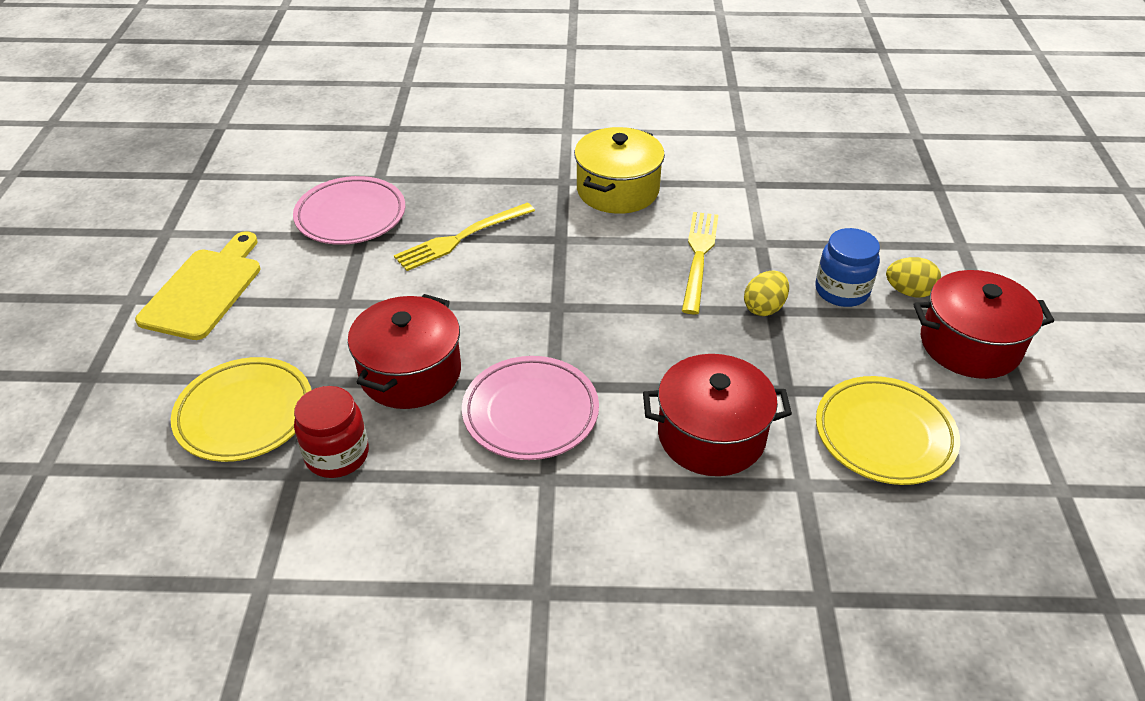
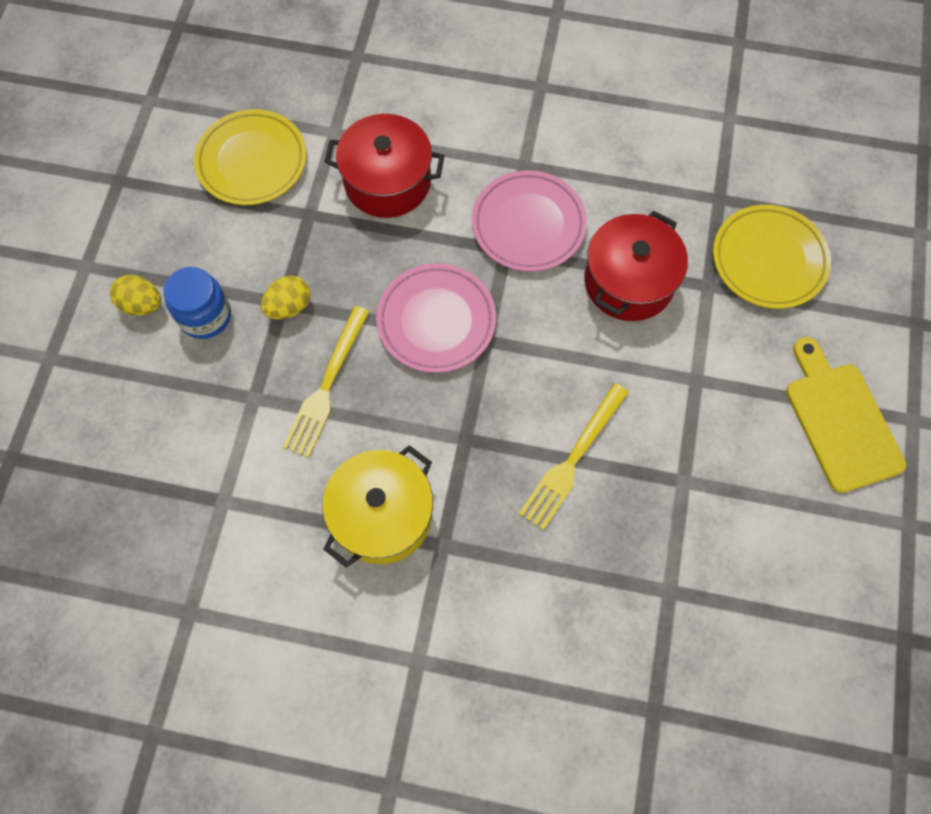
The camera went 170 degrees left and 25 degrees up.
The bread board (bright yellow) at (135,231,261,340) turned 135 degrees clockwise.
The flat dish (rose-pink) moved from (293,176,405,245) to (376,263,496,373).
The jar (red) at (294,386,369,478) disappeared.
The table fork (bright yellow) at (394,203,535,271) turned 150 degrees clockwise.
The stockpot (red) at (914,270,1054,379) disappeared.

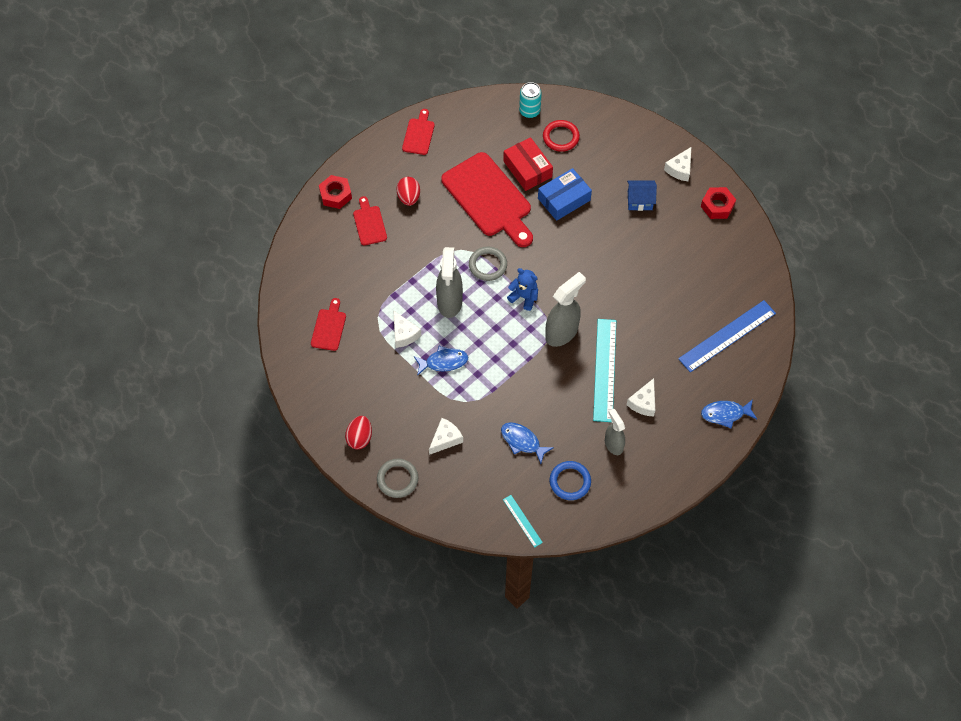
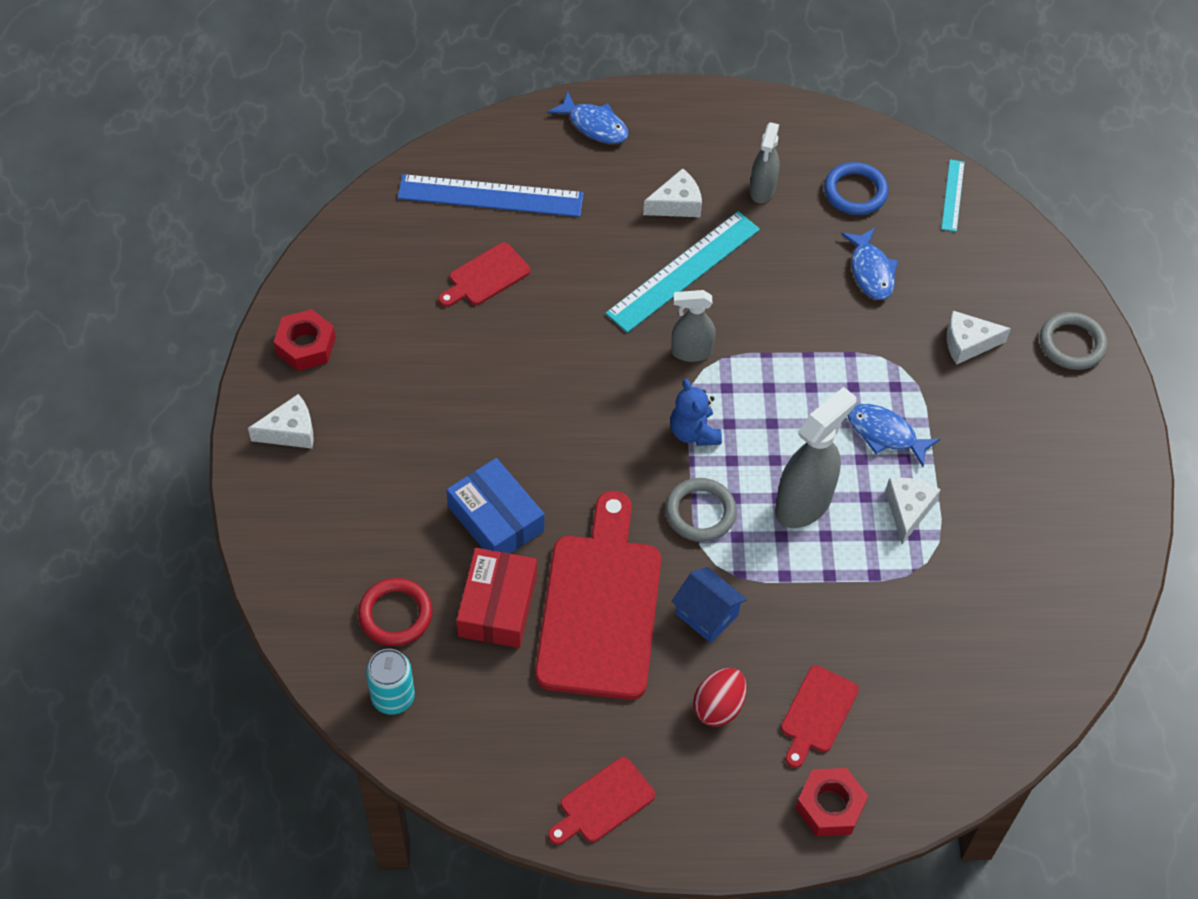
The camera went 140 degrees left and 5 degrees down.
The bread board (red) moved from (311,298,346,351) to (438,242,530,307).
The toy egg (red) at (345,416,372,449) disappeared.
The package (royal blue) at (538,168,592,221) turned 45 degrees clockwise.
The spray cleaner (gray) at (545,272,586,347) changed to 0.62 times the size.
The toy house (royal blue) moved from (627,180,657,211) to (672,567,747,643).

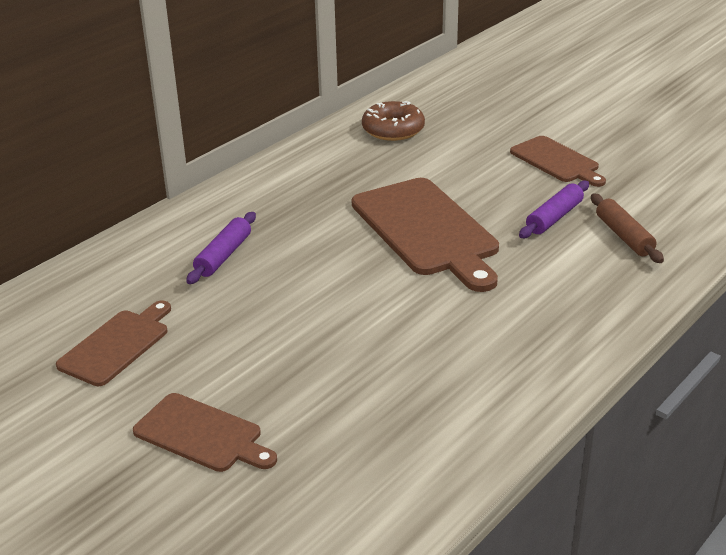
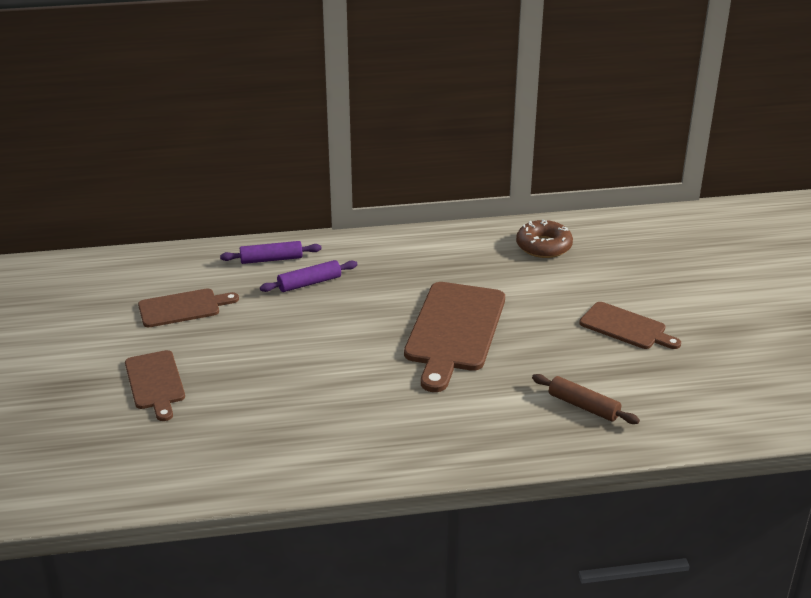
The camera went 40 degrees right and 0 degrees up.
The bread board (dark brown) at (510,136,606,187) turned 60 degrees counterclockwise.
The dough roller (purple) moved from (519,180,589,238) to (220,241,322,264).
The dough roller (dark brown) at (591,194,664,263) turned 75 degrees counterclockwise.

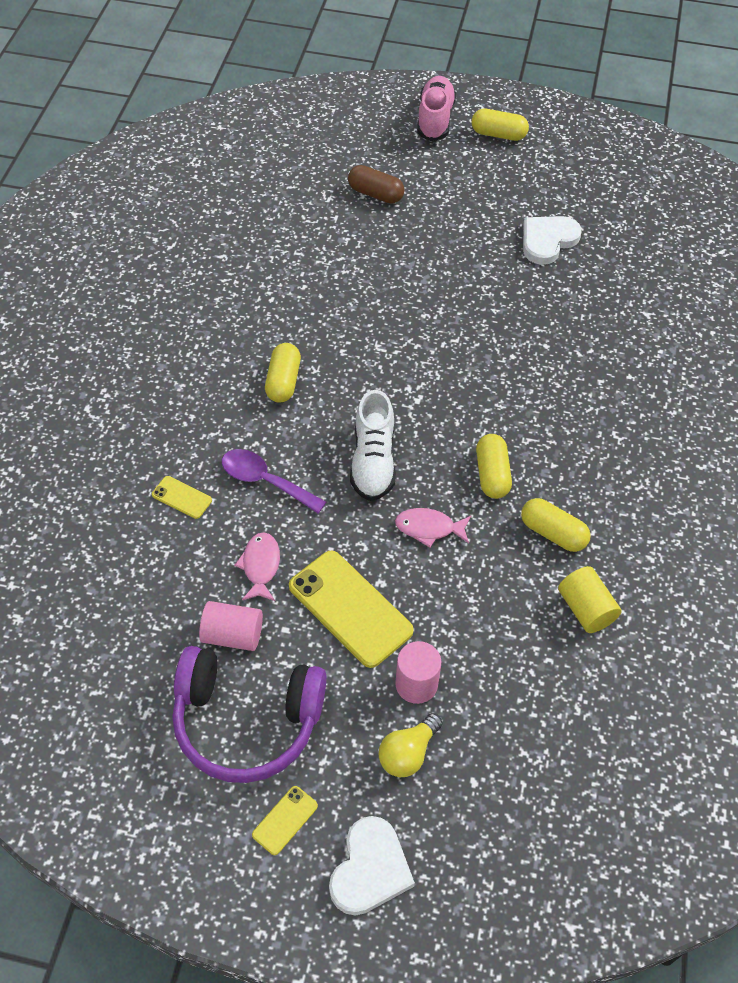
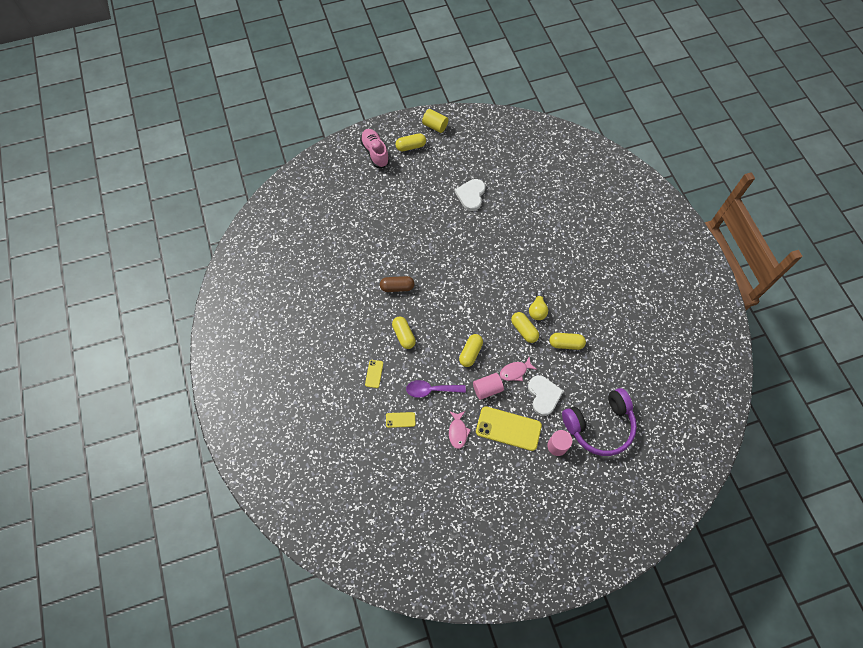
The camera went 30 degrees left and 10 degrees up.
The over-ear headphones (purple) moved from (173,646,327,783) to (562,388,637,456).
The cylinder shape (rose-pink) moved from (199,601,263,651) to (473,373,504,400).
The fish figure (rose-pink) at (234,532,280,601) turned 150 degrees counterclockwise.
The smartphone (bright yellow) moved from (252,786,318,855) to (365,360,383,388).
The heart shape (pure white) moved from (329,816,415,916) to (528,375,563,416).
The pill shape (dark brown) moved from (348,165,404,204) to (380,276,414,292).
The lace-up shoe (pure white) at (350,390,396,501) was replaced by the pill shape (bright yellow) at (459,334,483,367).
The light bulb (bright yellow) moved from (378,713,443,777) to (529,291,548,320).
The cylinder shape (bright yellow) moved from (558,566,621,633) to (422,109,448,133).

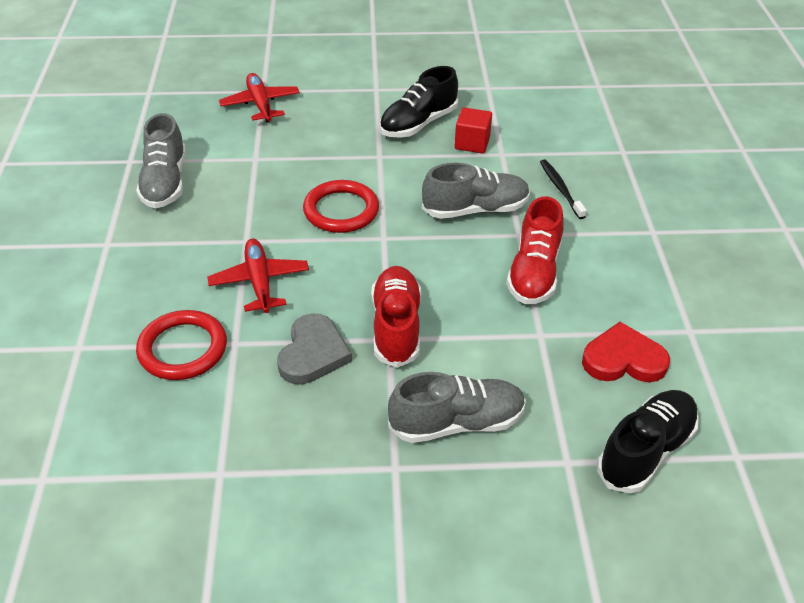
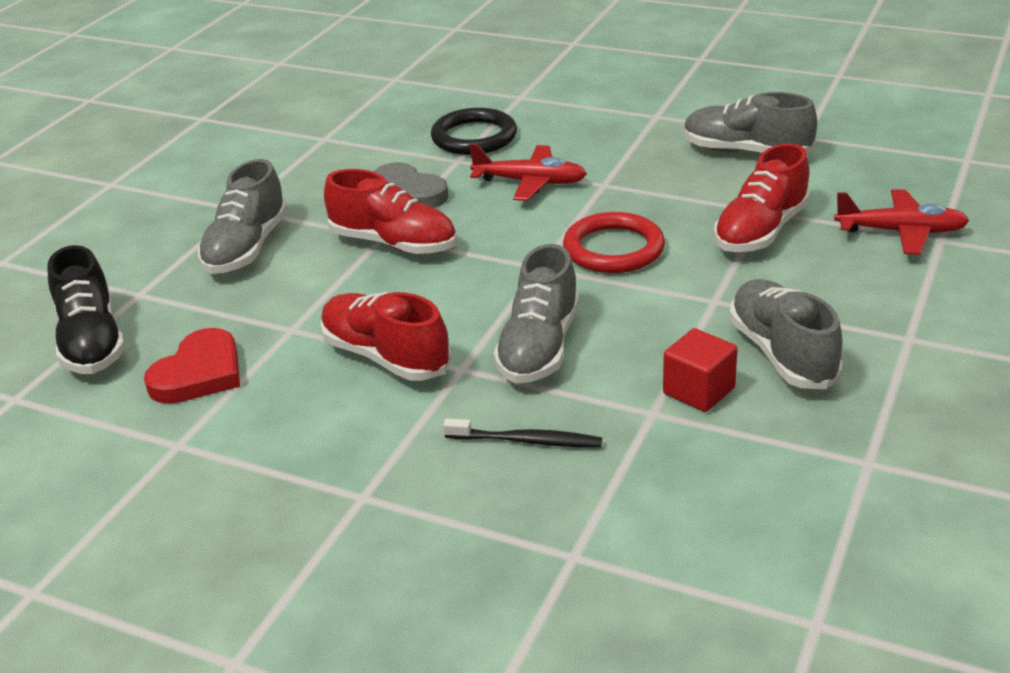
The camera went 120 degrees right and 10 degrees down.
The ring (red) at (136,310,227,380) became the ring (ebony) at (431,108,517,155).
The lace-up shoe (ebony) at (379,66,458,138) became the lace-up shoe (gray) at (729,279,843,389).
The lace-up shoe (red) at (714,143,810,252) appeared.

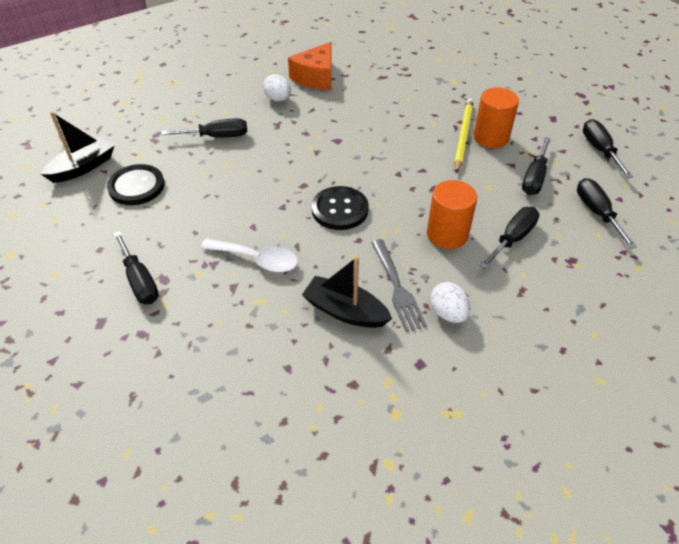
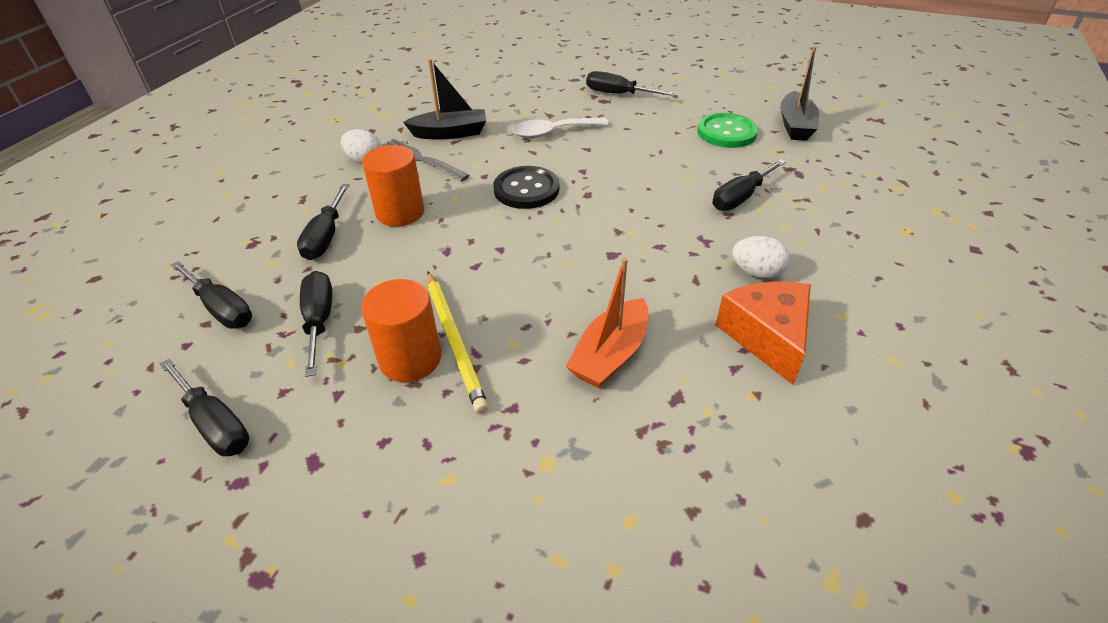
The camera went 145 degrees right and 5 degrees down.
The button (ebony) at (107,164,164,205) became the button (emerald) at (697,113,758,148).
The toy boat (bright orange) at (566,258,649,388) appeared.

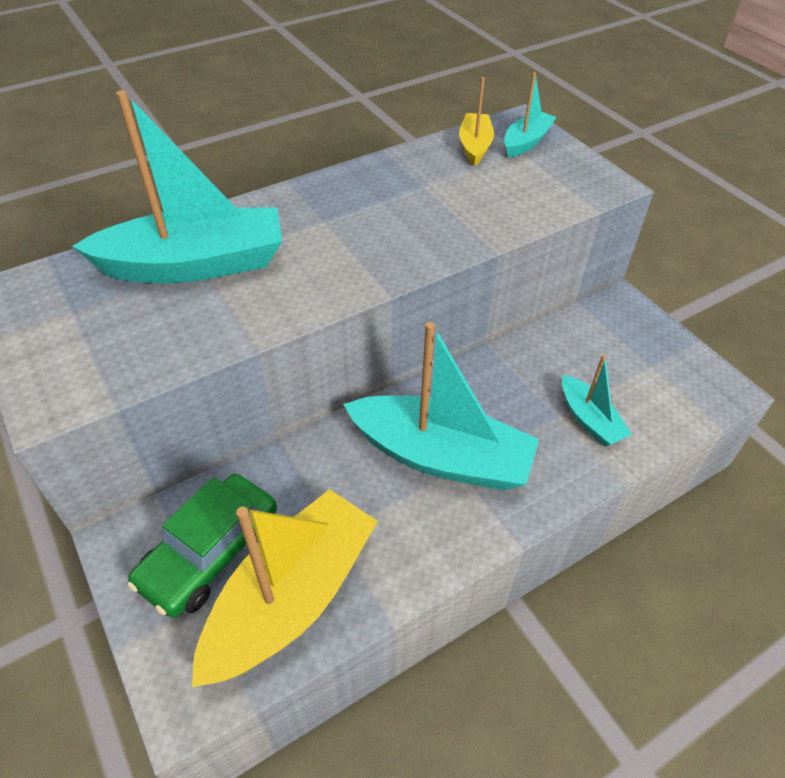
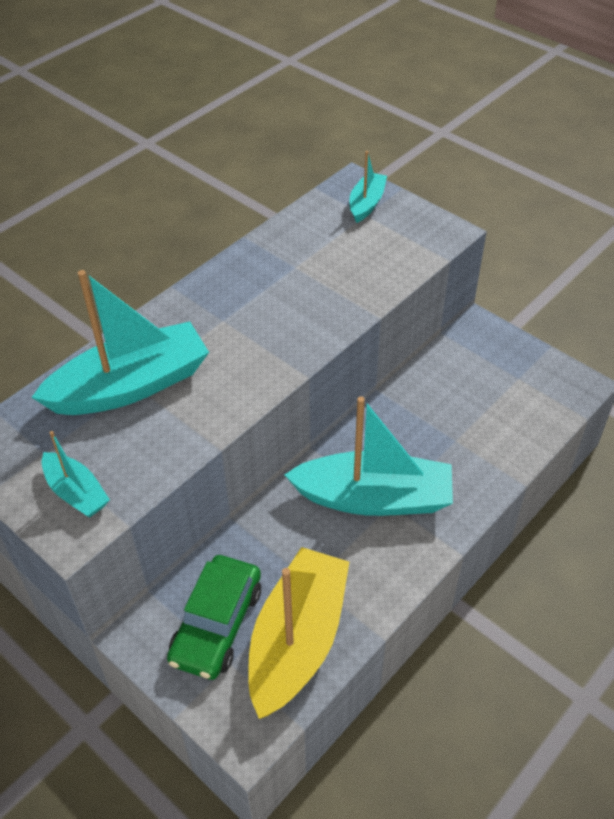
The camera went 15 degrees left and 0 degrees up.
The toy boat (bright yellow) at (459,77,494,166) disappeared.
The toy boat (aqua) moved from (562,354,632,446) to (42,431,110,518).

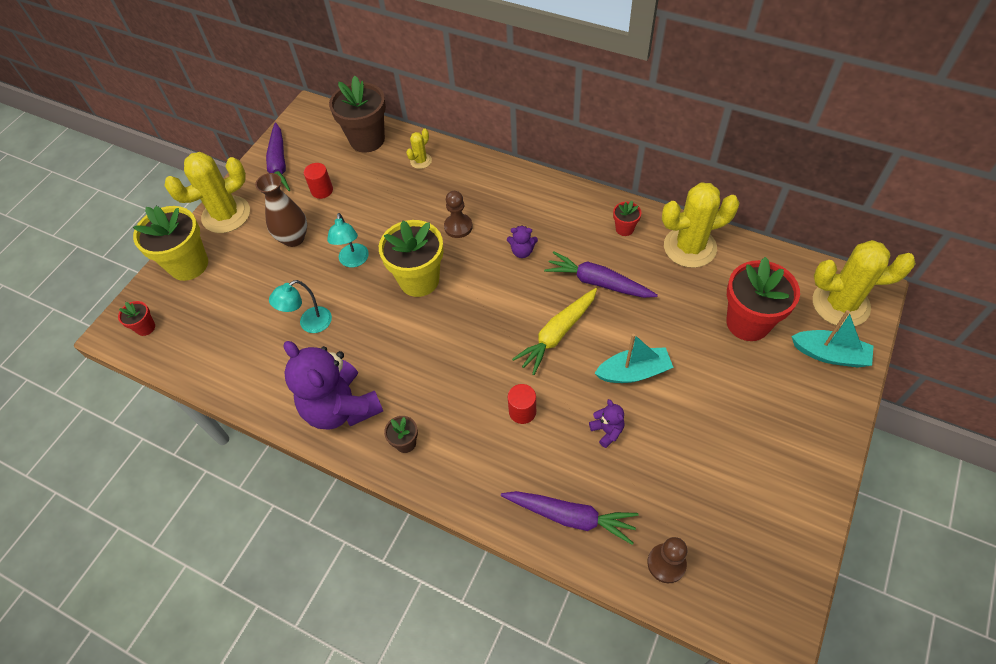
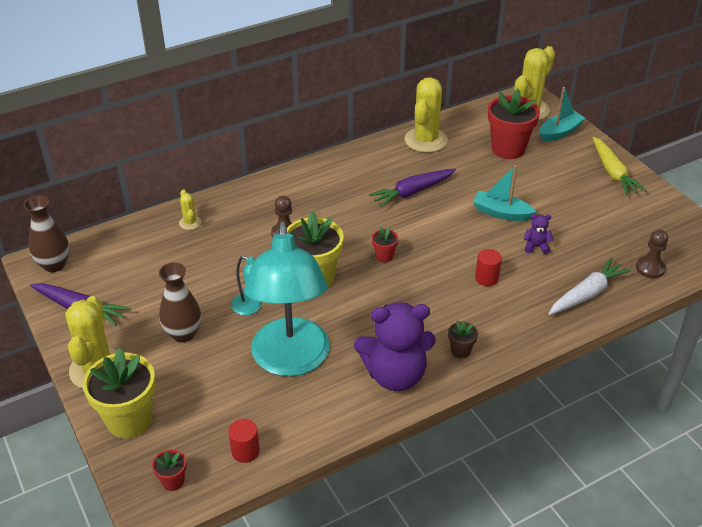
The camera went 60 degrees left and 15 degrees down.
The reading lamp (aqua) at (269,280,332,333) changed to 2.42 times the size.
The cylinder shape (red) moved from (304,163,333,199) to (229,419,260,463).
The potted plant (dark brown) at (329,76,386,153) disappeared.
The toy carrot (purple) at (501,491,639,545) became the toy carrot (pure white) at (549,257,631,315).
The teddy bear (purple) at (507,225,538,258) disappeared.
The toy carrot (bright yellow) moved from (512,288,597,375) to (592,137,647,195).
The toy boat (aqua) at (594,334,674,383) turned 90 degrees counterclockwise.
The potted plant (red) moved from (613,201,642,236) to (372,227,398,262).
The vase (dark brown) at (23,195,70,272) appeared.

